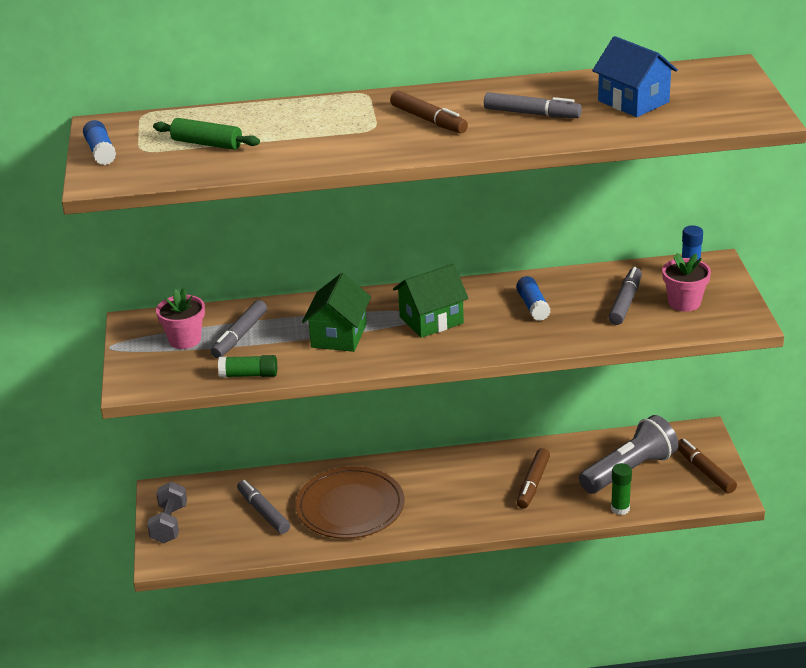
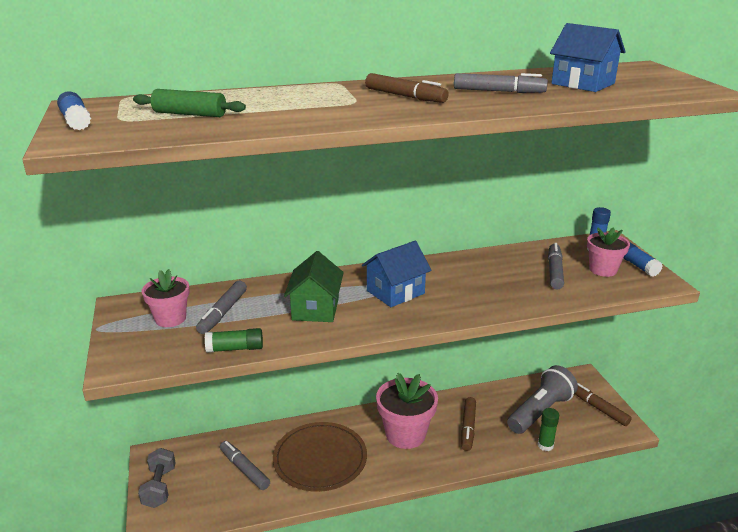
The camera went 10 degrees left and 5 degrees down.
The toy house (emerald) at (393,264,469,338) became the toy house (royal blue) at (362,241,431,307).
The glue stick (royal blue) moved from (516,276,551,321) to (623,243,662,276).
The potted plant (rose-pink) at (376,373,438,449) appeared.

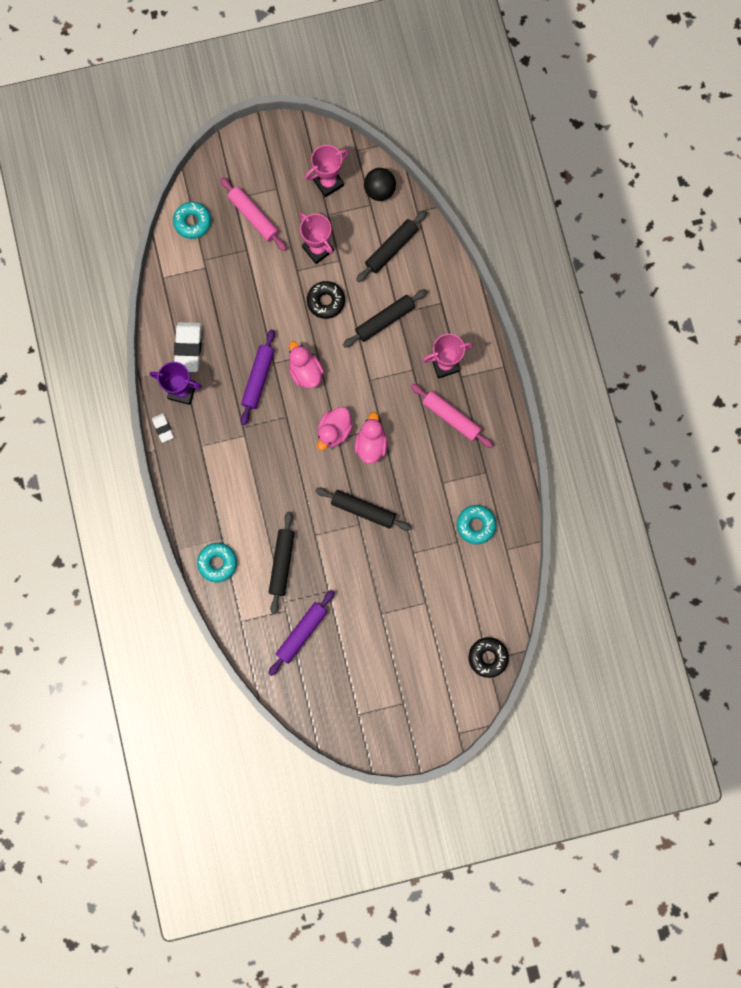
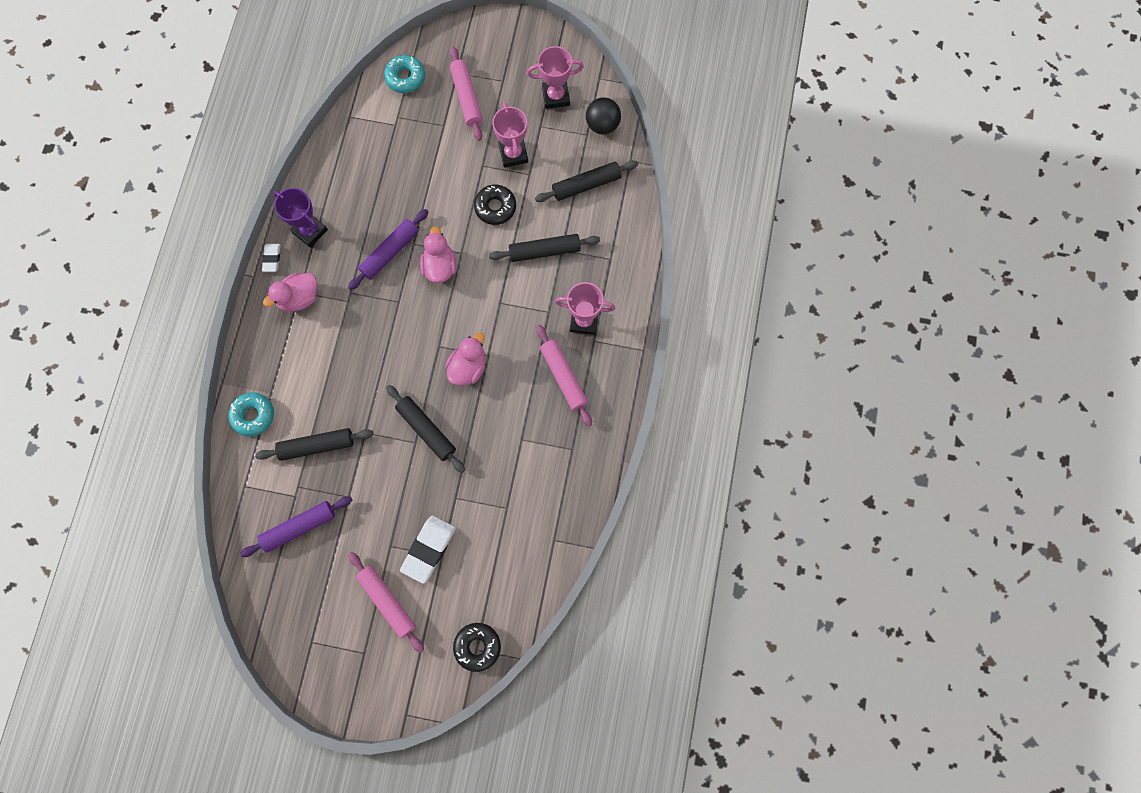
The camera went 25 degrees right and 5 degrees down.
The gum eraser (pure white) moved from (174,322,202,372) to (400,516,456,584).
The dough roller (ebony) at (269,511,295,614) turned 45 degrees clockwise.
The rubber duck (rose-pink) moved from (317,407,353,450) to (263,273,317,312).
The glazed donut (aqua) at (457,505,496,544) disappeared.
The dough roller (rose-pink) at (348,552,424,653) appeared.

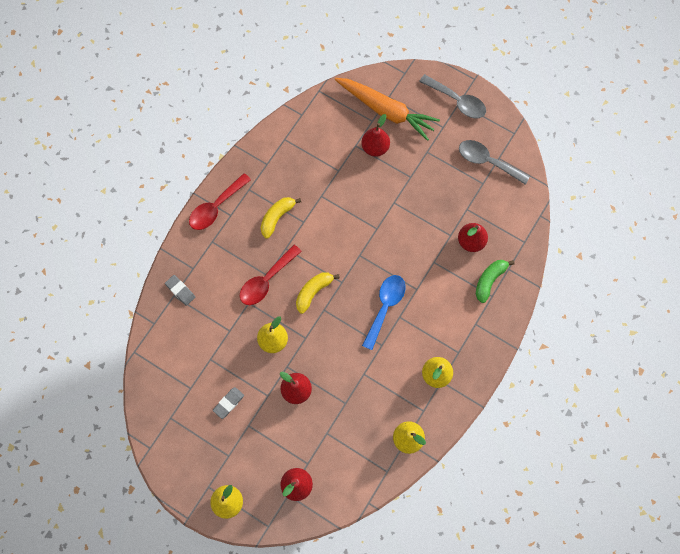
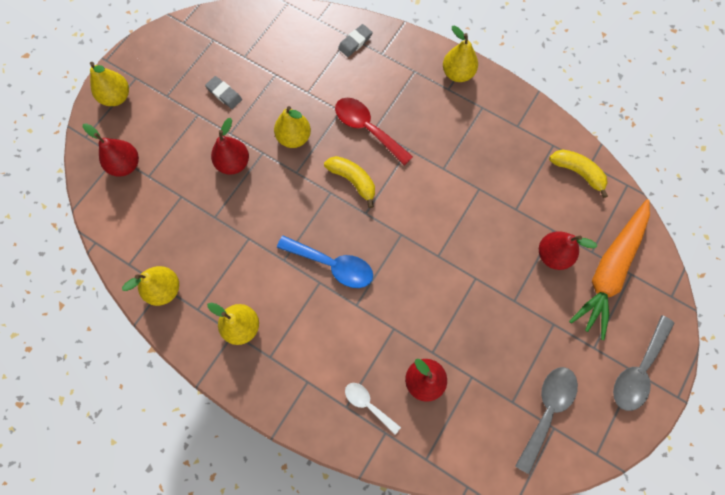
The camera went 90 degrees right and 0 degrees up.
The teaspoon (red) at (189,173,251,230) was replaced by the pear (bright yellow) at (443,25,478,82).
The toy banana (bright yellow) moved from (261,197,301,239) to (549,149,608,198).
The toy banana (emerald) at (476,260,515,303) was replaced by the teaspoon (pure white) at (345,383,401,434).

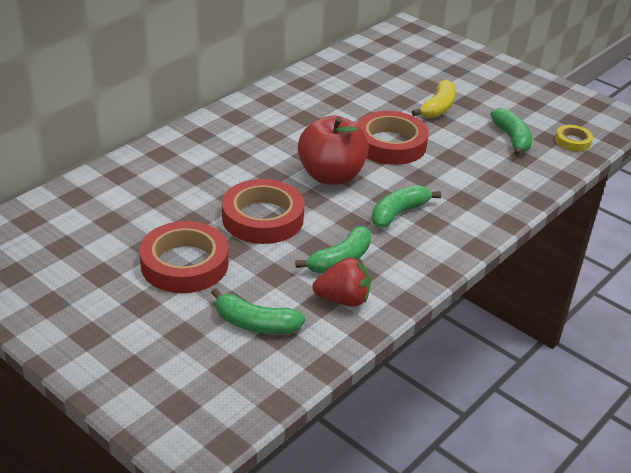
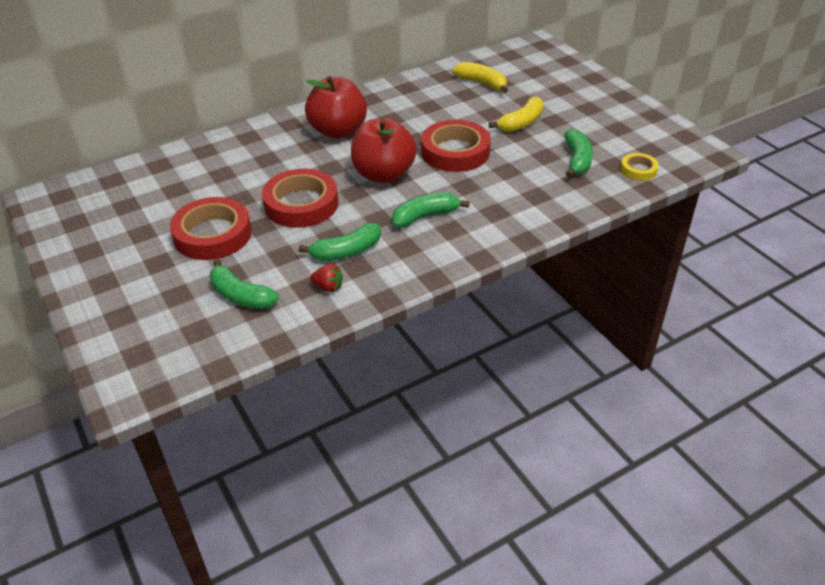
The camera went 20 degrees right and 5 degrees up.
The berry (red) at (312,257,371,307) changed to 0.62 times the size.
The apple fruit (red) at (305,76,367,138) appeared.
The toy banana (bright yellow) at (452,62,508,93) appeared.

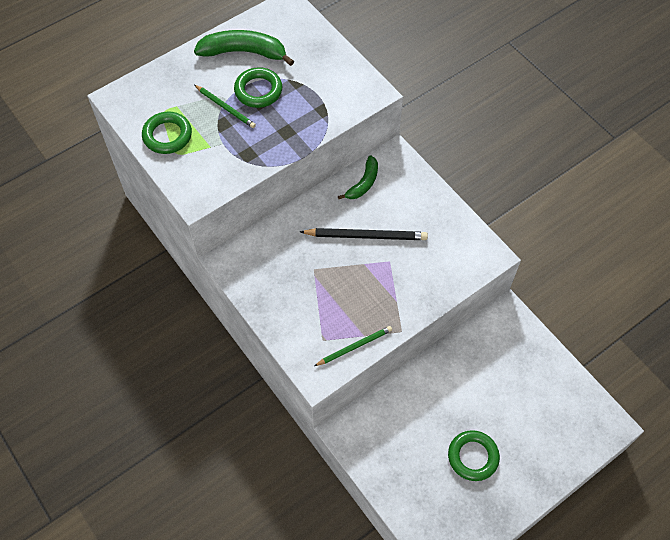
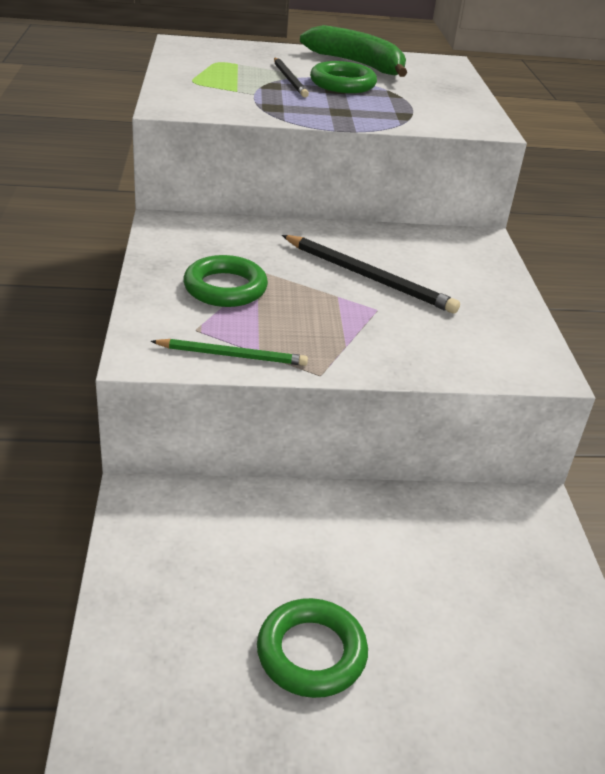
The camera went 30 degrees right and 25 degrees down.
The ring (emerald) moved from (142,111,192,154) to (183,255,268,307).
The wooden pencil (emerald) at (195,85,256,128) became the wooden pencil (ebony) at (274,58,309,98).
The toy banana (emerald) at (338,155,378,199) disappeared.

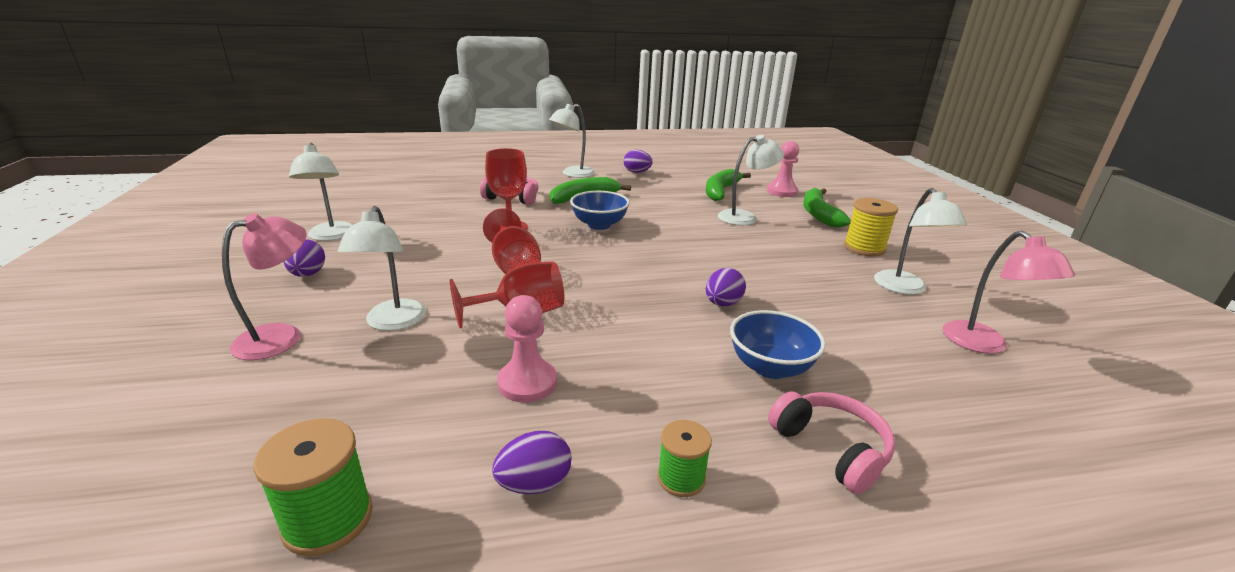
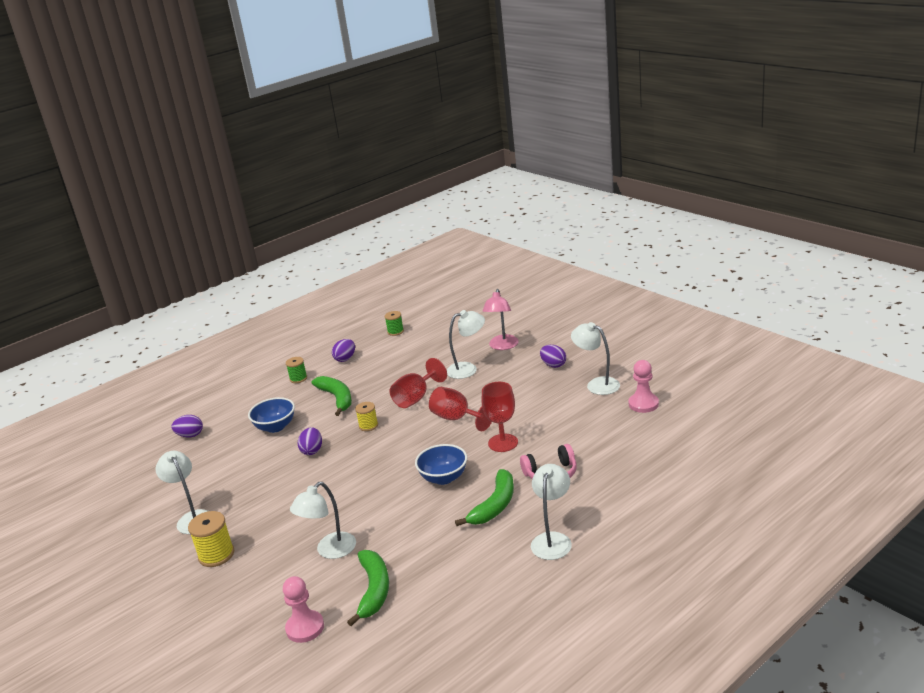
The camera went 155 degrees right and 0 degrees up.
The reel of thread (emerald) at (253,418,373,556) changed to 0.64 times the size.
The reading lamp (pure white) at (338,206,426,331) turned 105 degrees clockwise.
The game pawn (rose-pink) moved from (497,295,557,403) to (629,360,659,413).
The toy egg (purple) moved from (624,150,653,173) to (171,415,203,438).
The over-ear headphones (rose-pink) at (768,391,895,494) disappeared.
The toy banana (emerald) moved from (803,188,851,228) to (312,376,352,416).
The reading lamp (rose-pink) at (942,230,1075,354) disappeared.
The reel of thread (bright yellow) at (355,402,378,431) appeared.

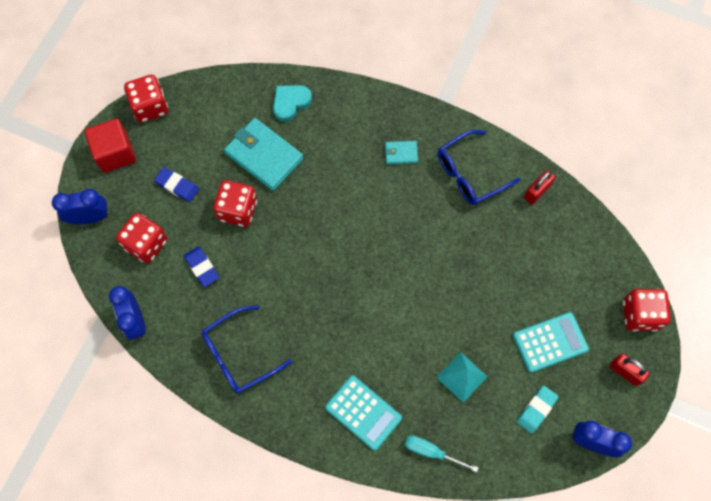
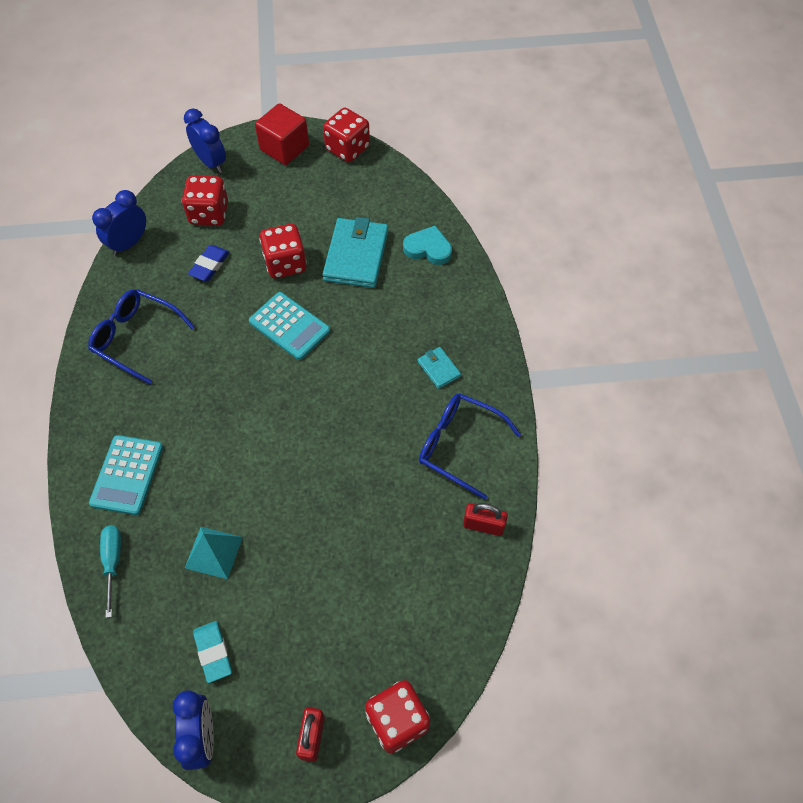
The camera went 60 degrees right and 10 degrees down.
The gum eraser (royal blue) at (154,167,199,202) disappeared.
The calculator (aqua) moved from (513,312,589,373) to (249,292,330,360).
The gum eraser (aqua) at (517,385,559,434) turned 60 degrees clockwise.

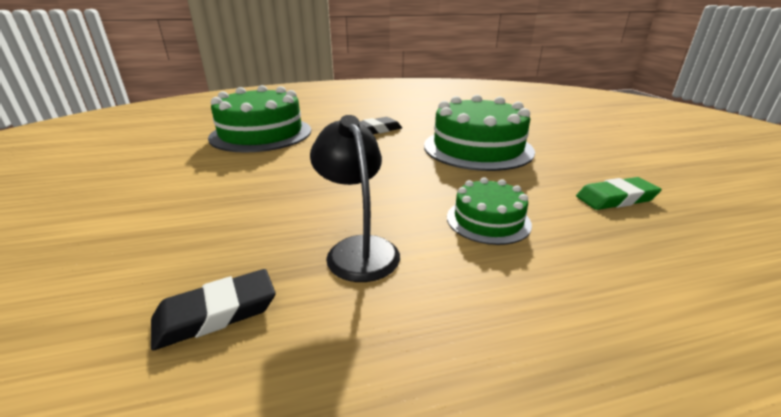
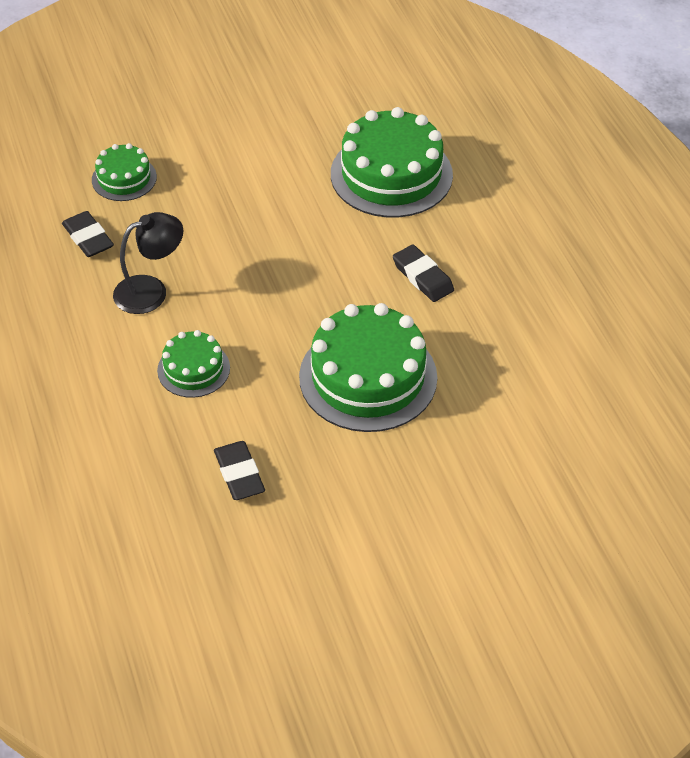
The camera went 85 degrees right and 20 degrees up.
The gum eraser (emerald) at (576,177,662,210) became the gum eraser (ebony) at (214,441,265,500).
The gateau (emerald) at (92,143,157,201) appeared.

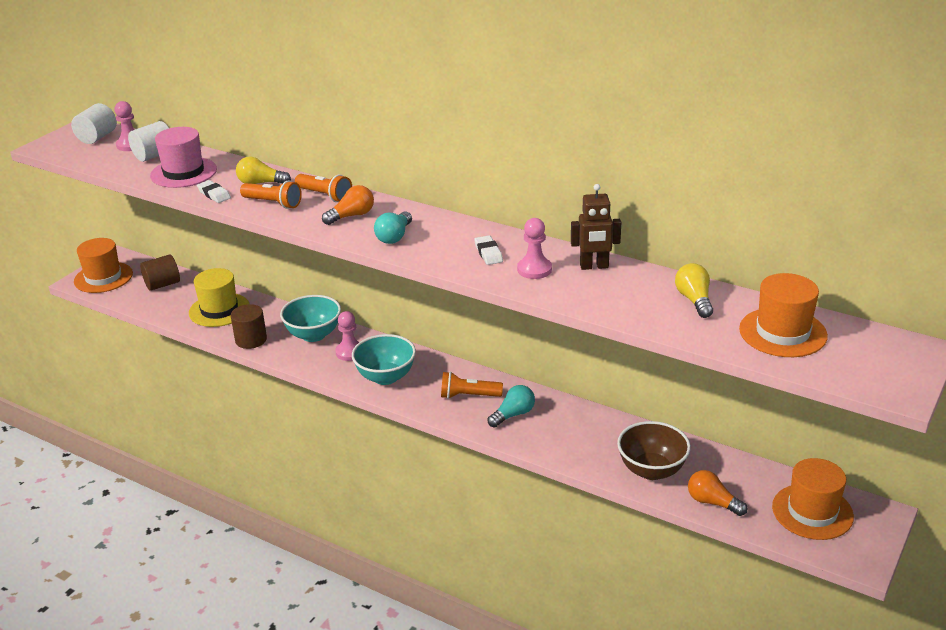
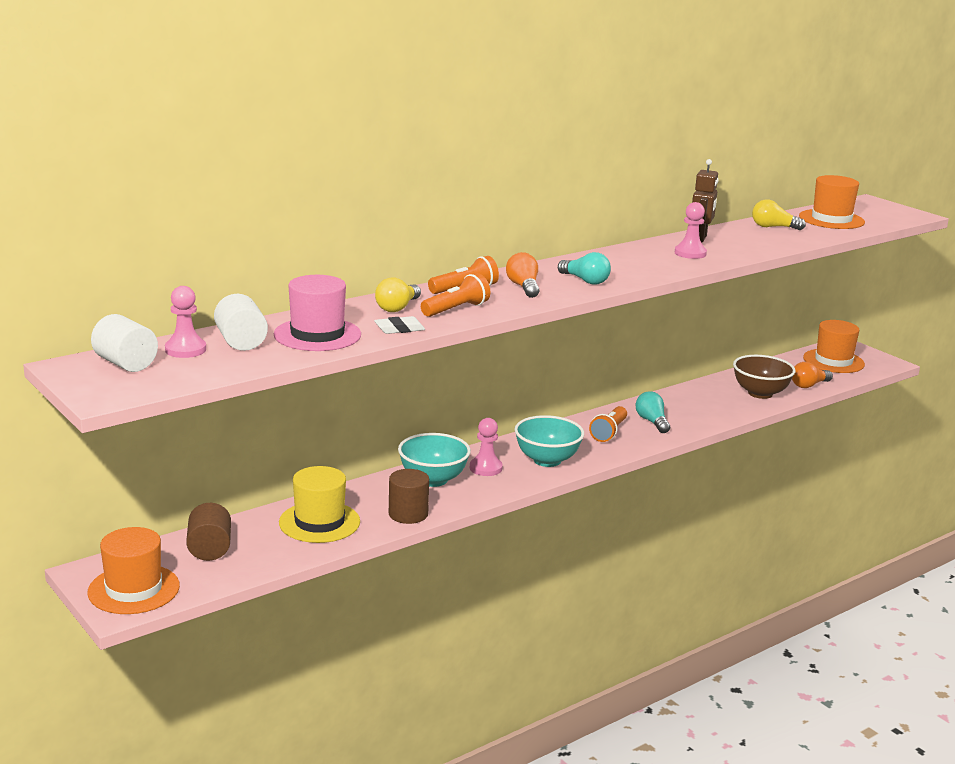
The camera went 70 degrees left and 10 degrees down.
The gum eraser (pure white) at (474,235,503,265) disappeared.

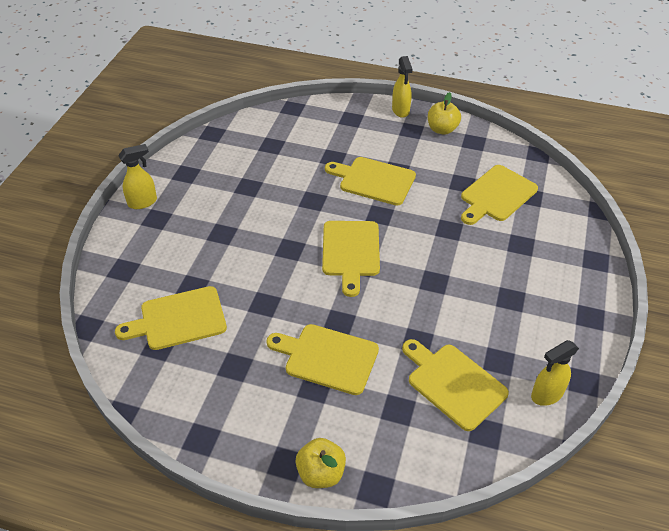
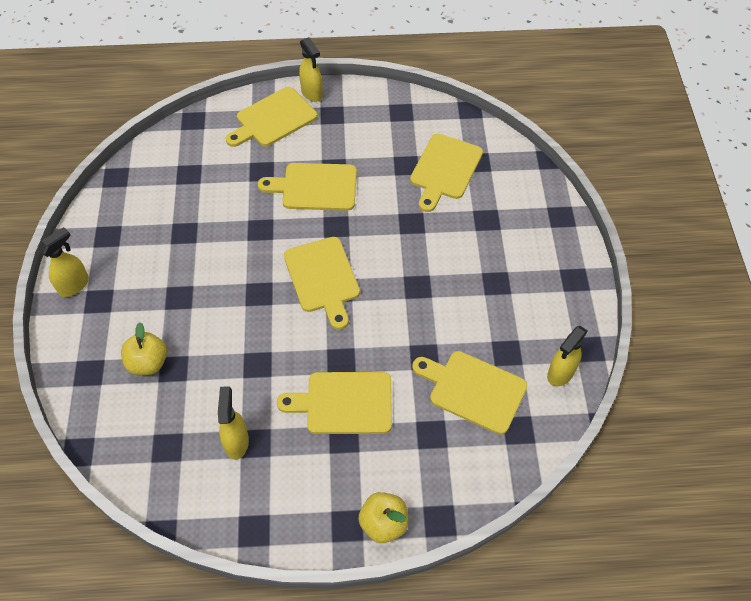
The camera went 20 degrees left and 10 degrees up.
The bread board (bright yellow) moved from (115,286,227,350) to (226,87,317,147).
The apple fruit (bright yellow) moved from (428,92,461,135) to (121,322,167,375).
The spray cleaner (bright yellow) at (218,386,249,460) appeared.

